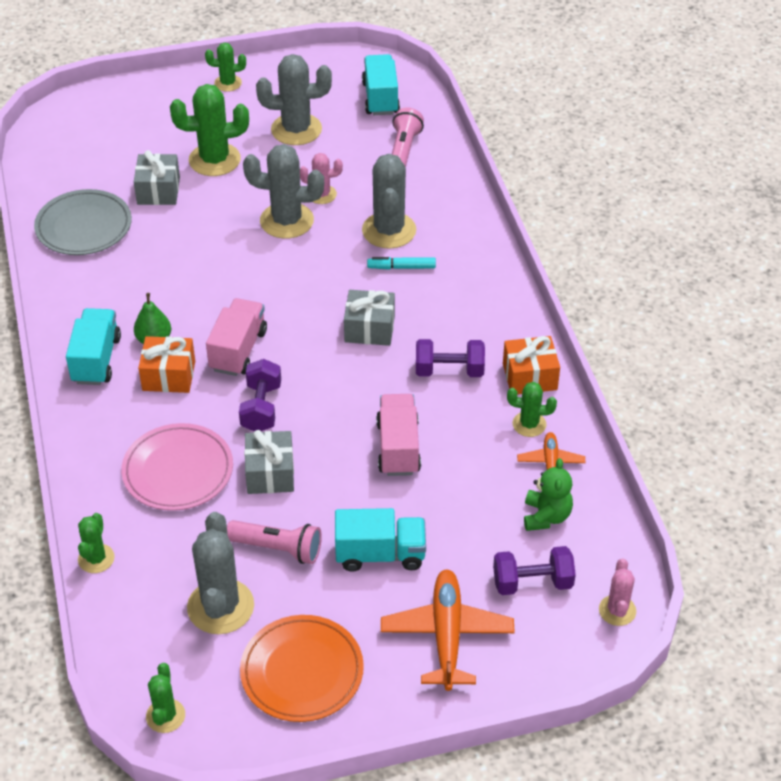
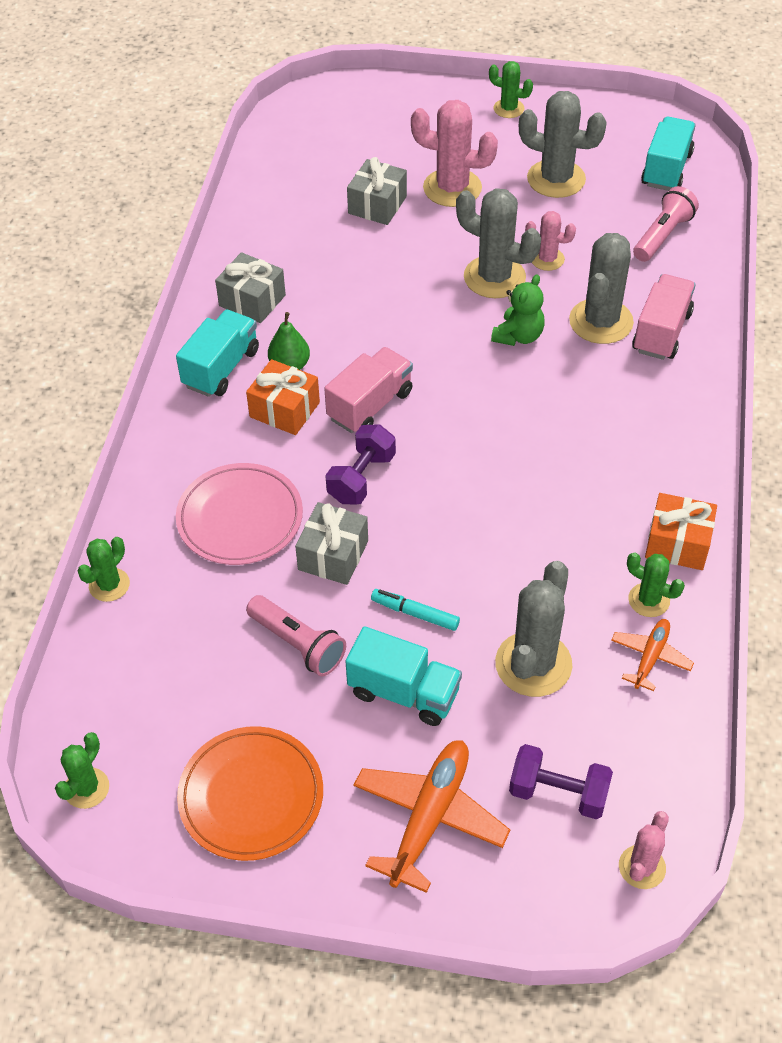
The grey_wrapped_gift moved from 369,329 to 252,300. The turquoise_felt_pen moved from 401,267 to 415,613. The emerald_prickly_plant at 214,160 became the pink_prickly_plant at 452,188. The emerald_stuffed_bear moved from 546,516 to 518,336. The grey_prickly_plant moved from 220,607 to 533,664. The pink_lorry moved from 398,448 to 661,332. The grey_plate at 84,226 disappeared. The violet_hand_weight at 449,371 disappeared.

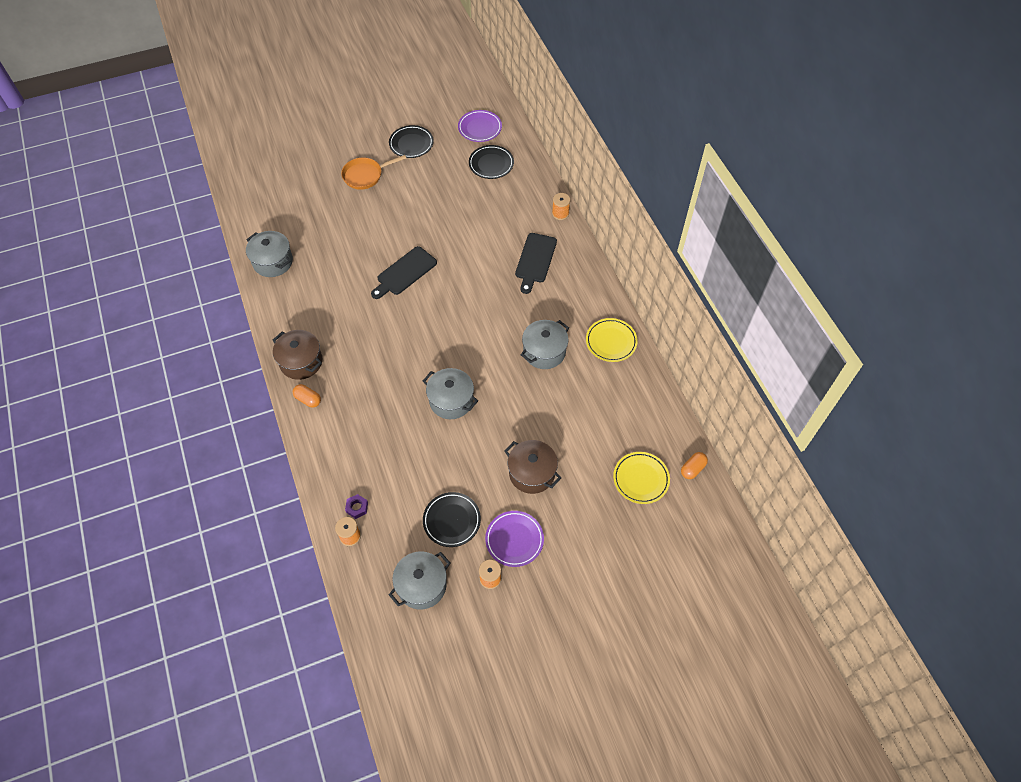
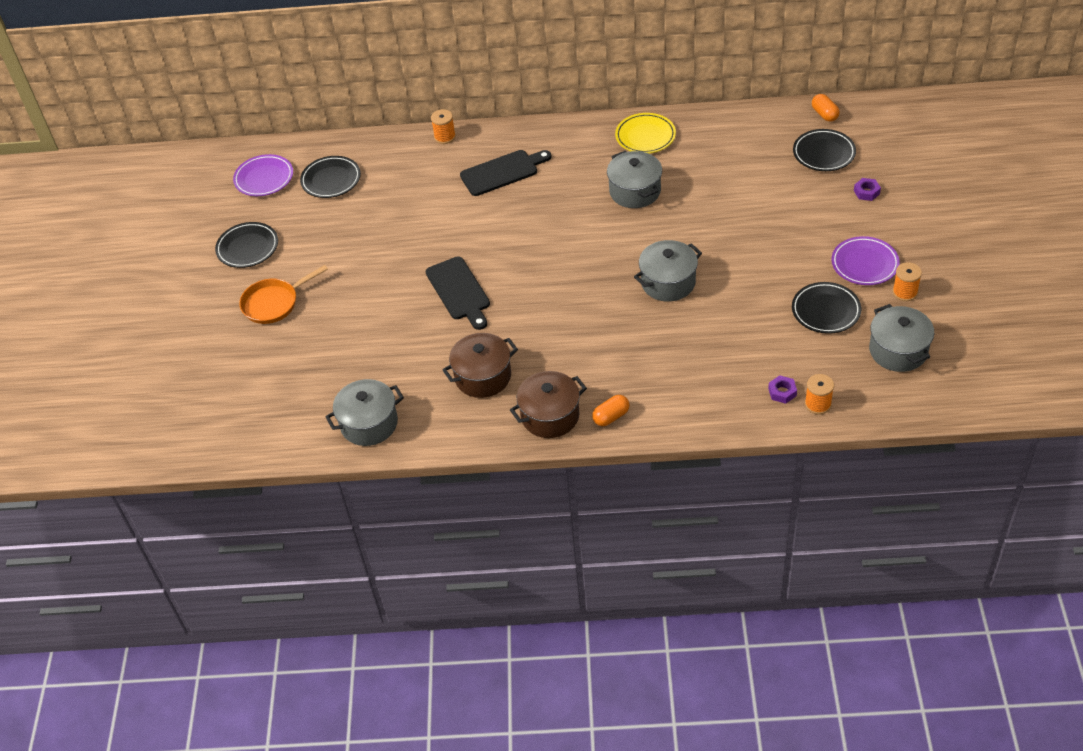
The orange-coloured_skillet at 365,175 turned 60 degrees clockwise. The brown_cooking_pot moved from 532,473 to 483,376. The black_cutting_board at 535,260 turned 60 degrees counterclockwise. The bright_yellow_plate at 641,479 became the black_plate at 824,153. The violet_hex_nut at 866,192 appeared.

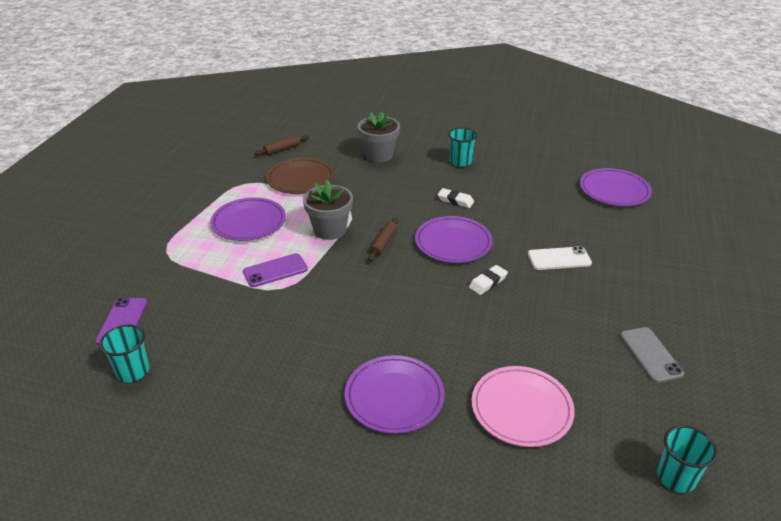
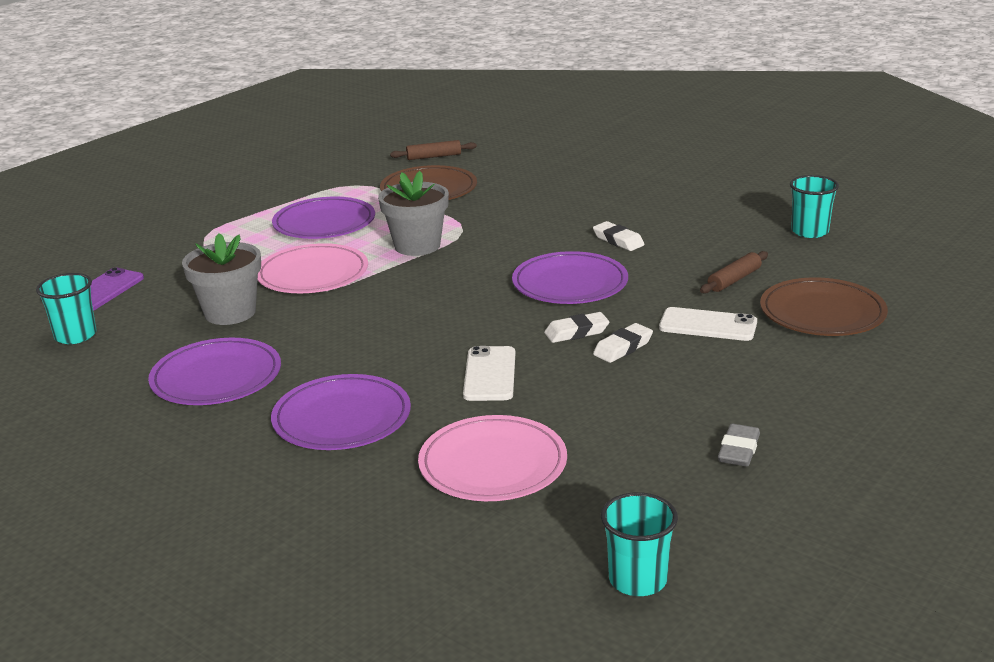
The violet_plate moved from 614,190 to 216,377. The grey_plant_pot moved from 379,155 to 230,313. The violet_phone at 275,270 was replaced by the pink_plate at 312,274. The snow-white_phone at 490,374 appeared. The snow-white_eraser at 623,348 appeared. The brown_rolling_pin moved from 383,243 to 734,280. The grey_phone at 650,355 was replaced by the grey_eraser at 738,450. The brown_plate at 822,313 appeared. The turquoise_tumbler moved from 460,161 to 810,231.

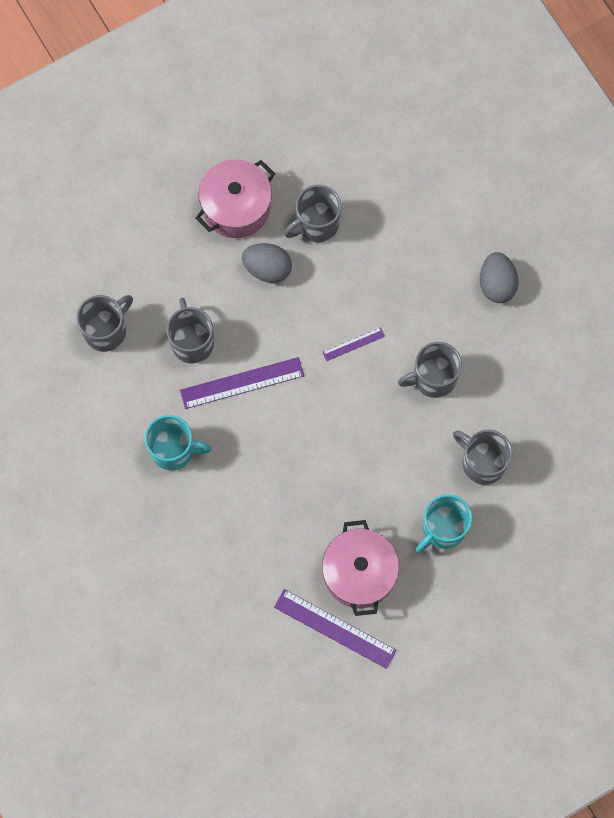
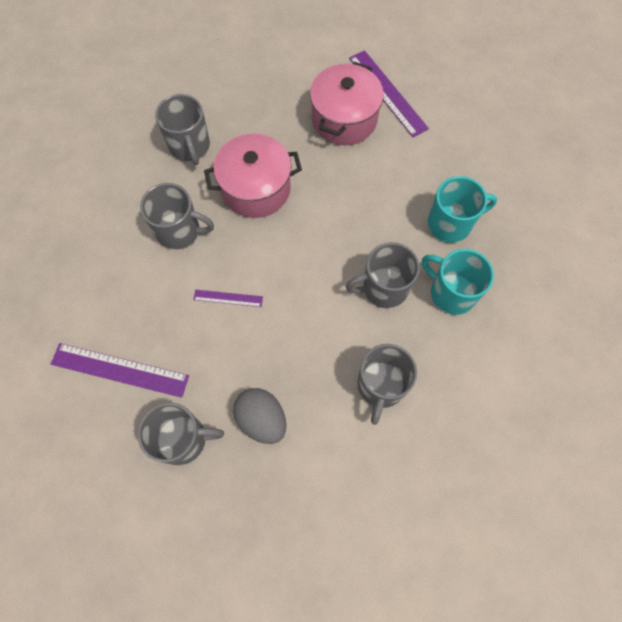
The violet_straightedge moved from 242,383 to 120,370. The pink_cooking_pot moved from 236,207 to 256,189. The grey_tea_mug moved from 106,330 to 383,288. The turquoise_tea_mug moved from 443,529 to 450,224. The grey_egg_shape at 496,284 disappeared.

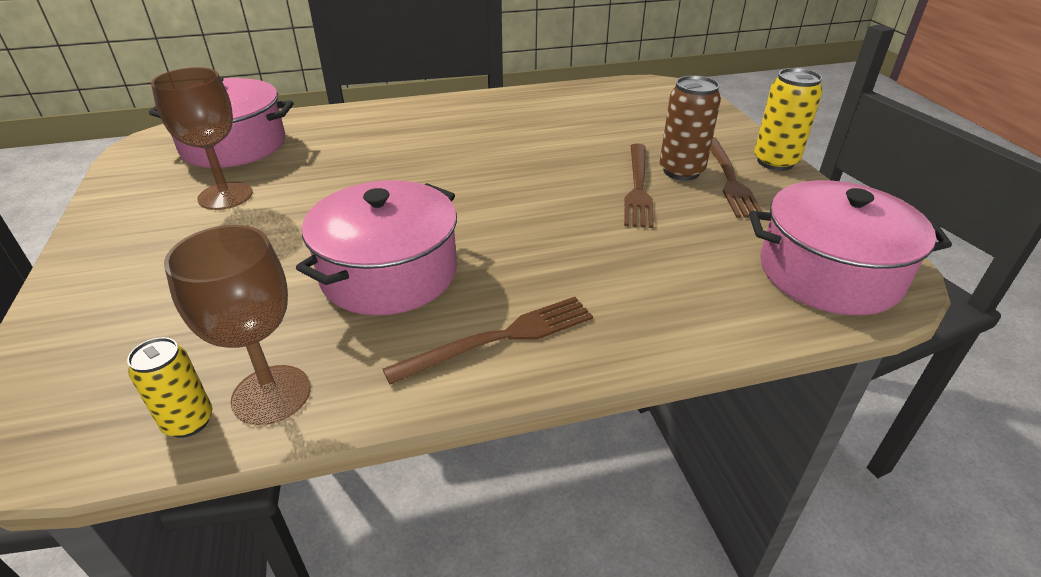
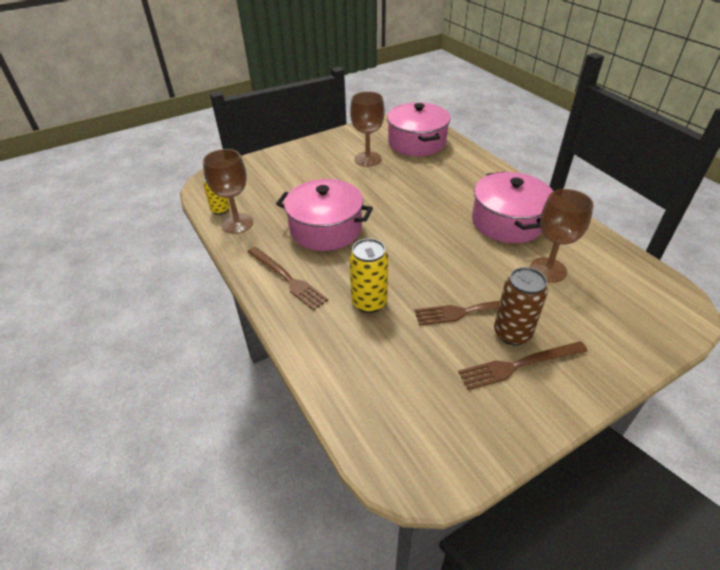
The bright_yellow_can moved from 775,162 to 369,302. The pink_cooking_pot moved from 829,273 to 507,222. The brown_chalice at 548,270 appeared.

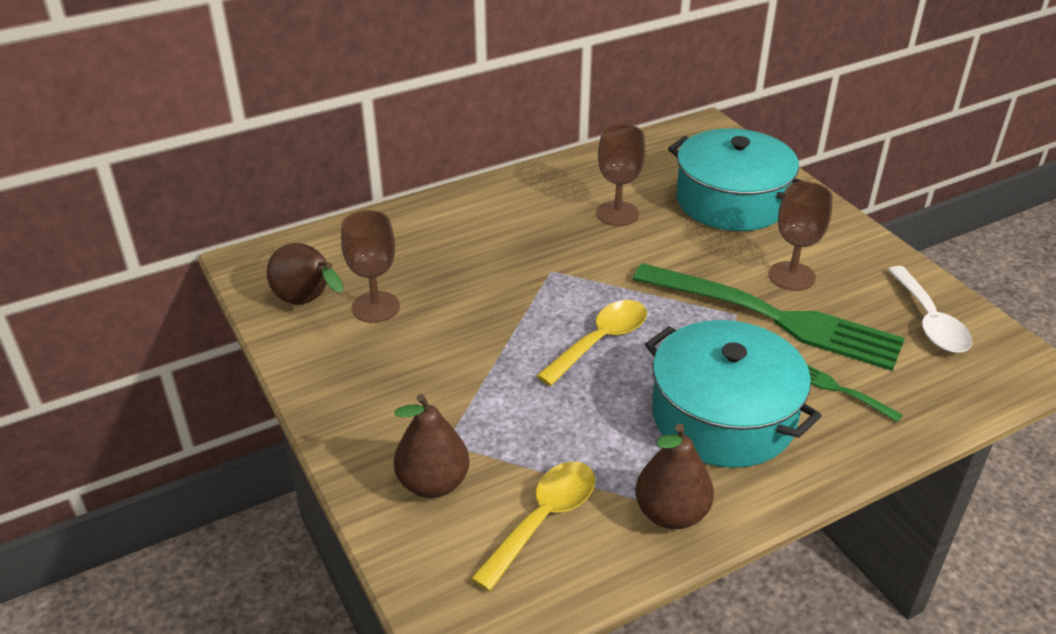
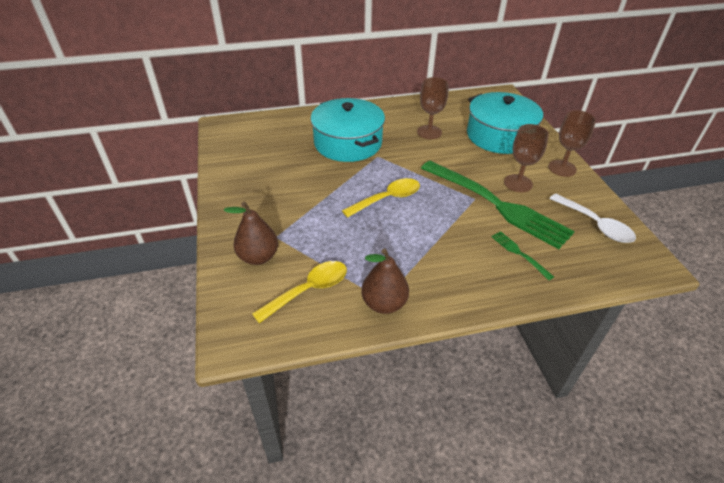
The turquoise_cooking_pot moved from 723,416 to 348,143. The brown_chalice moved from 375,307 to 562,168. The snow-white_tablespoon at 929,321 turned 45 degrees counterclockwise. The brown_pear at 308,301 disappeared.

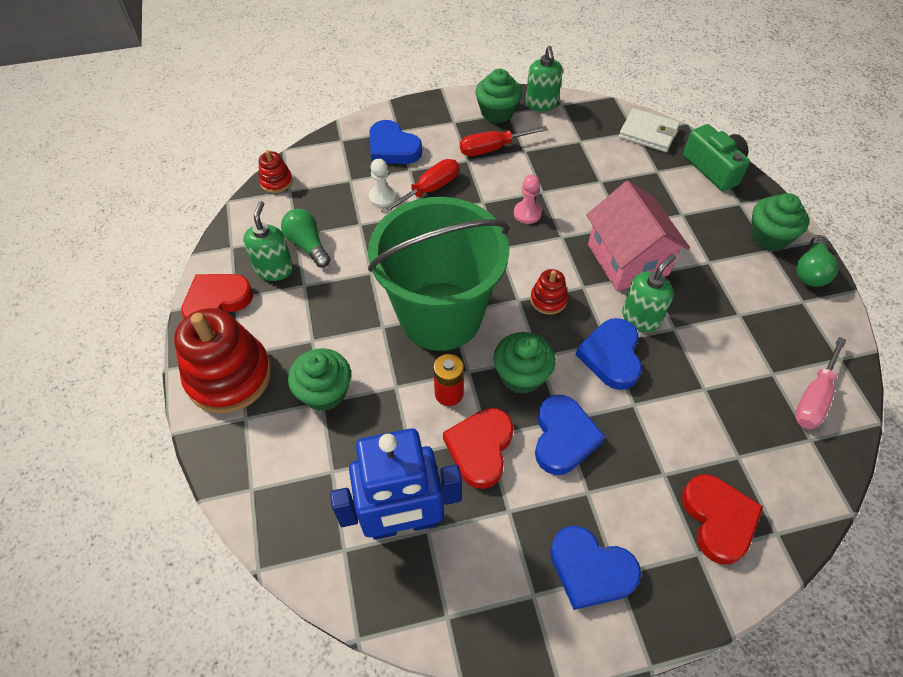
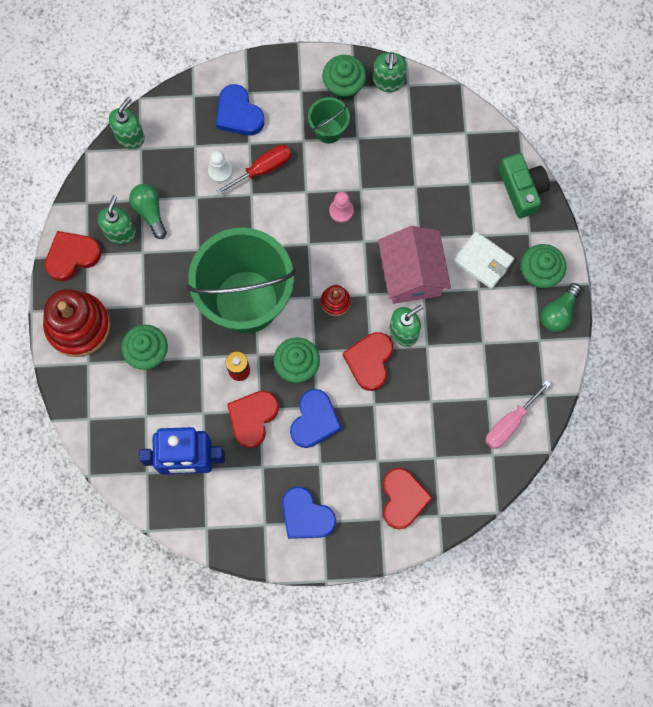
The scarlet_ring_stacker at 276,181 was replaced by the emerald_soap_dispenser at 130,136. The scarlet_hand_screwdriver at 492,148 was replaced by the emerald_bucket at 328,130. The blue_heart_shape at 611,356 became the scarlet_heart_shape at 369,361. The snow-white_billfold moved from 648,133 to 483,261.

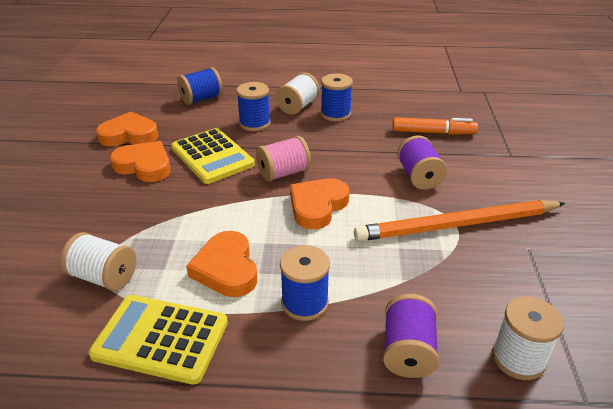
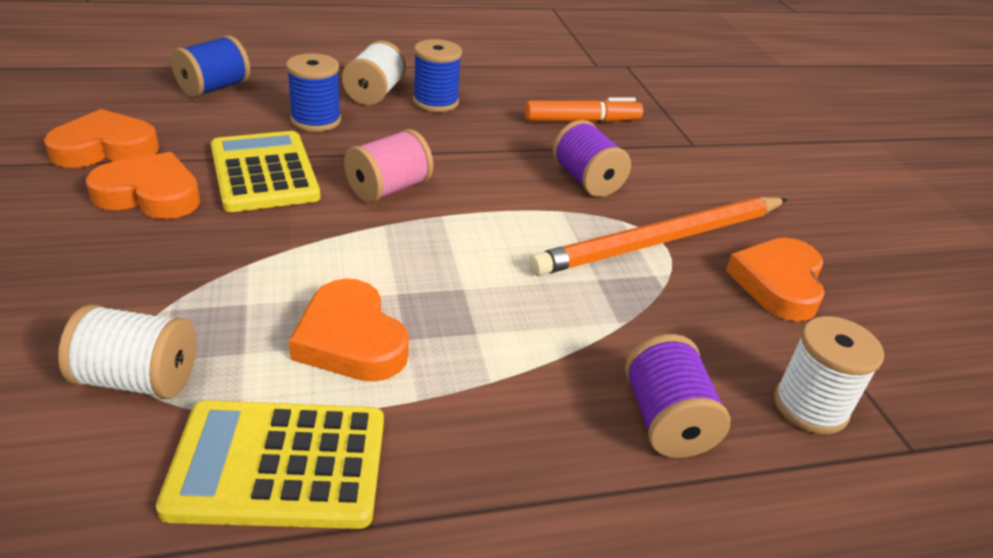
The bright_yellow_pocket_calculator at 212,156 turned 150 degrees counterclockwise. The orange-coloured_heart_shape moved from 317,206 to 778,283. The blue_spool at 305,303 disappeared.

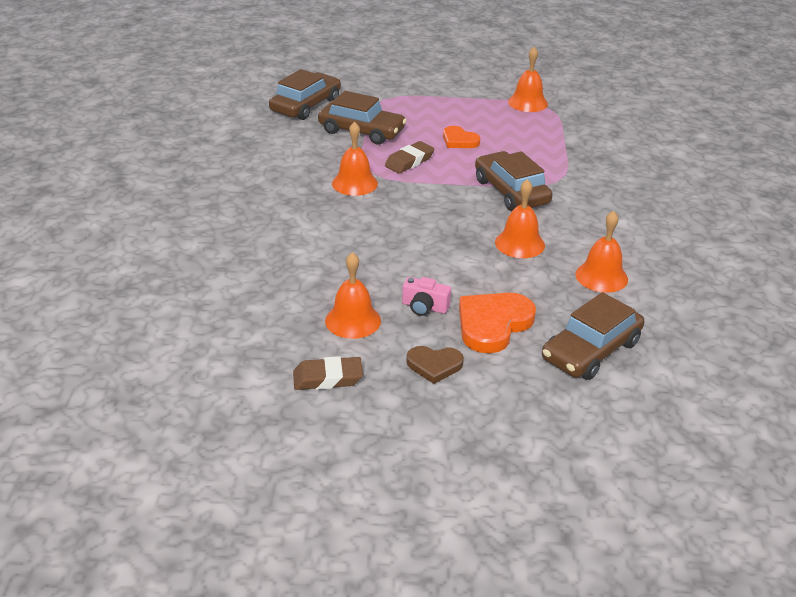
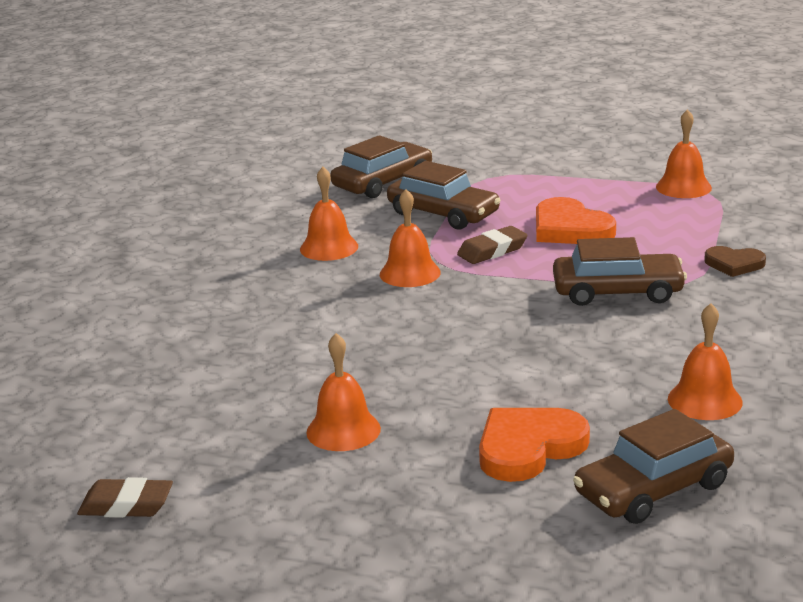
The brown_eraser moved from 328,378 to 126,505. The orange-coloured_bell moved from 519,243 to 329,247. The orange-coloured_heart_shape at 459,140 changed to 1.67 times the size. The brown_automobile at 511,192 turned 105 degrees clockwise. The brown_heart_shape moved from 434,365 to 734,264. The pink_compact_camera at 424,307 disappeared.

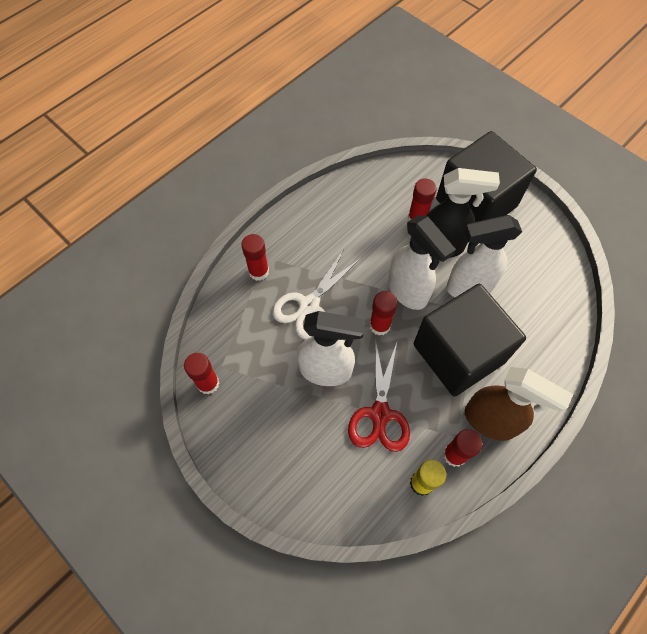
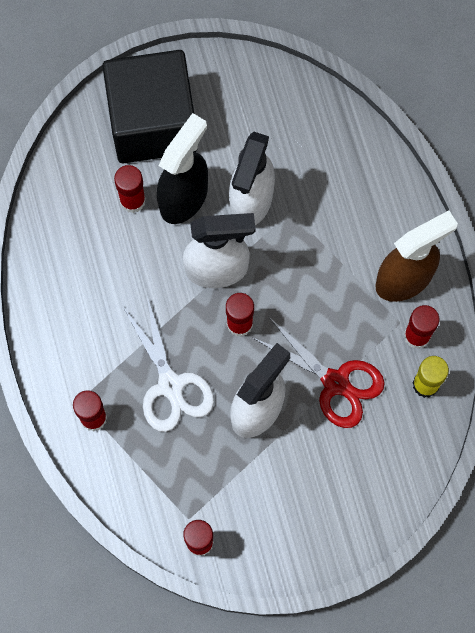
The black_cube at 458,353 disappeared.

